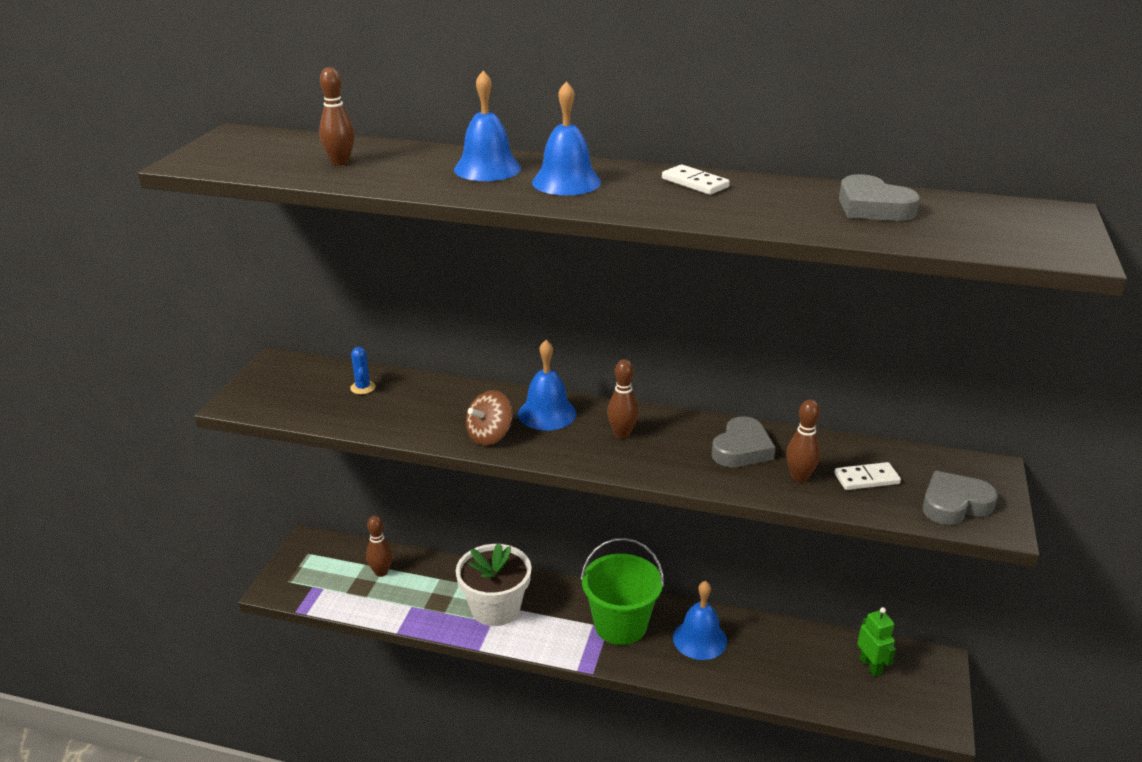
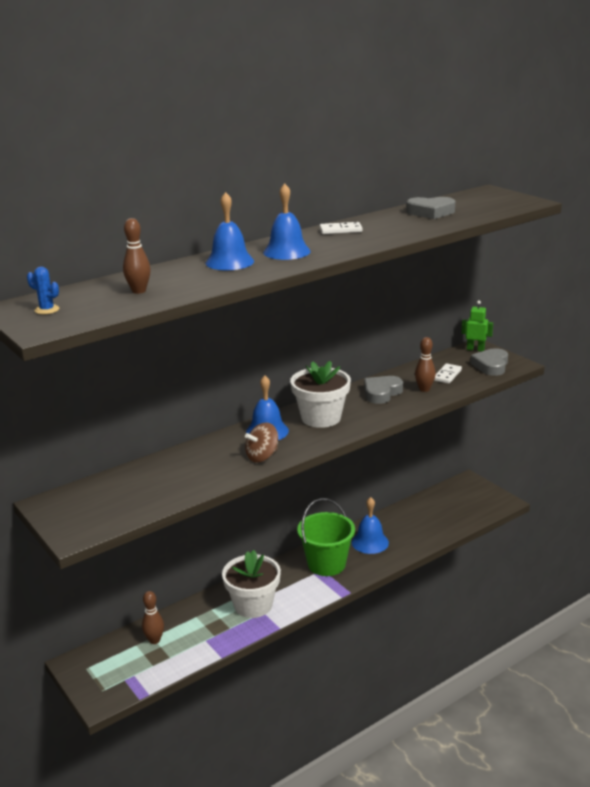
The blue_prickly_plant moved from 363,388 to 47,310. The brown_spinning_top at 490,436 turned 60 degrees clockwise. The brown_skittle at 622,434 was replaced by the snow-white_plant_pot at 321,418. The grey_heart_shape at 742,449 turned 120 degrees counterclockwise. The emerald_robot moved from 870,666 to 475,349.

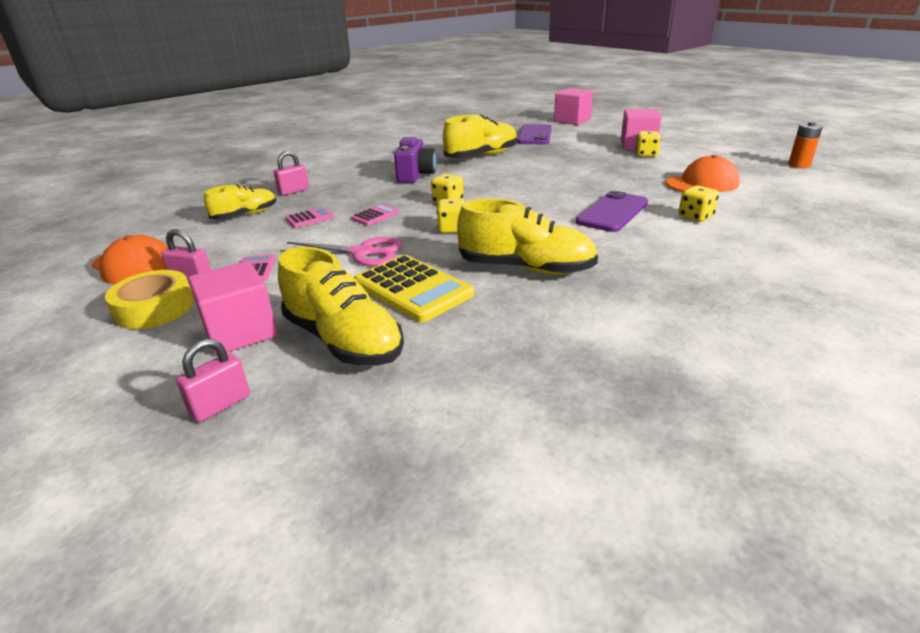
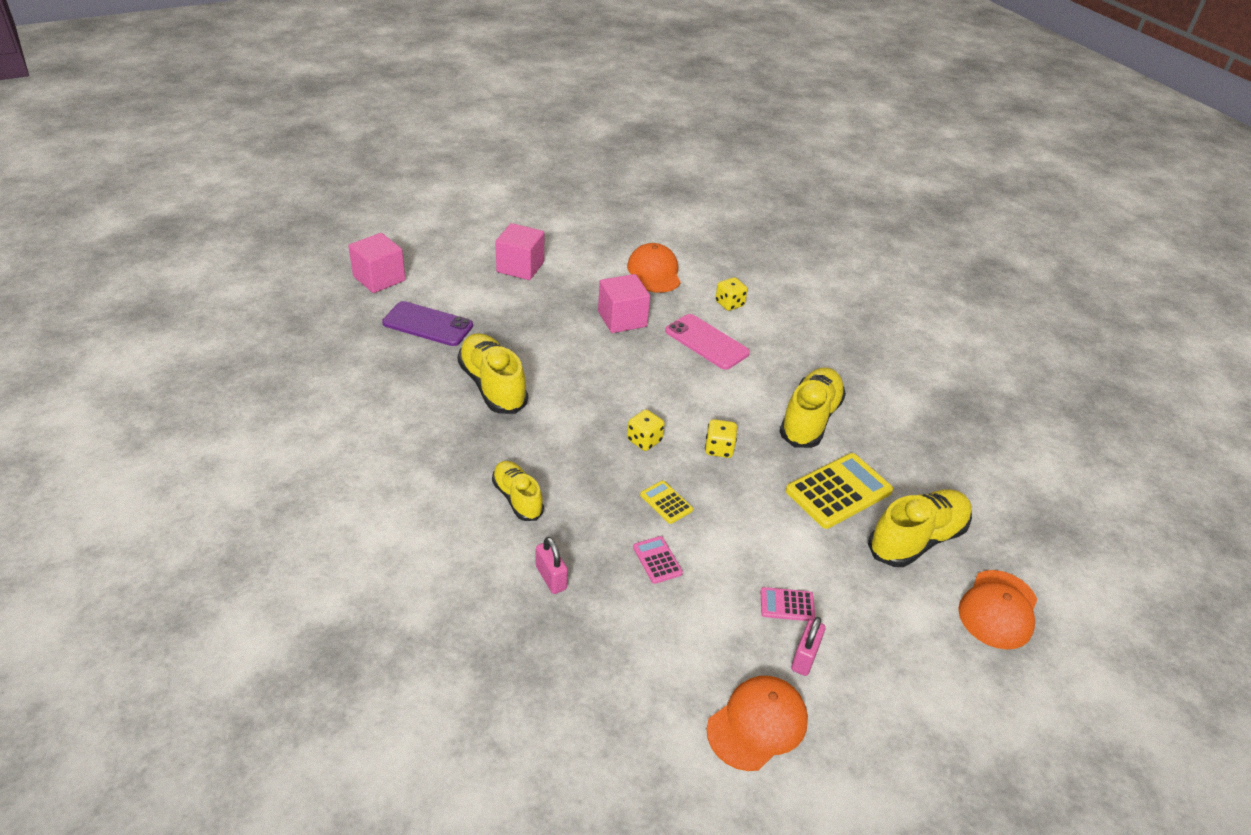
The bright_yellow_sneaker moved from 245,215 to 517,498. The pink_cube moved from 241,332 to 622,319. The pink_pocket_calculator at 375,216 became the bright_yellow_pocket_calculator at 666,502. The violet_phone at 612,212 became the pink_phone at 706,342. The pink_lock at 220,405 was replaced by the orange-coloured_peaked_cap at 998,609. The bright_yellow_sticky_tape at 155,308 disappeared. The pink_pair_of_scissors at 362,253 disappeared. The violet_compact_camera at 416,175 disappeared. The bright_yellow_dice at 646,154 disappeared. The orange-coloured_battery at 799,165 disappeared.

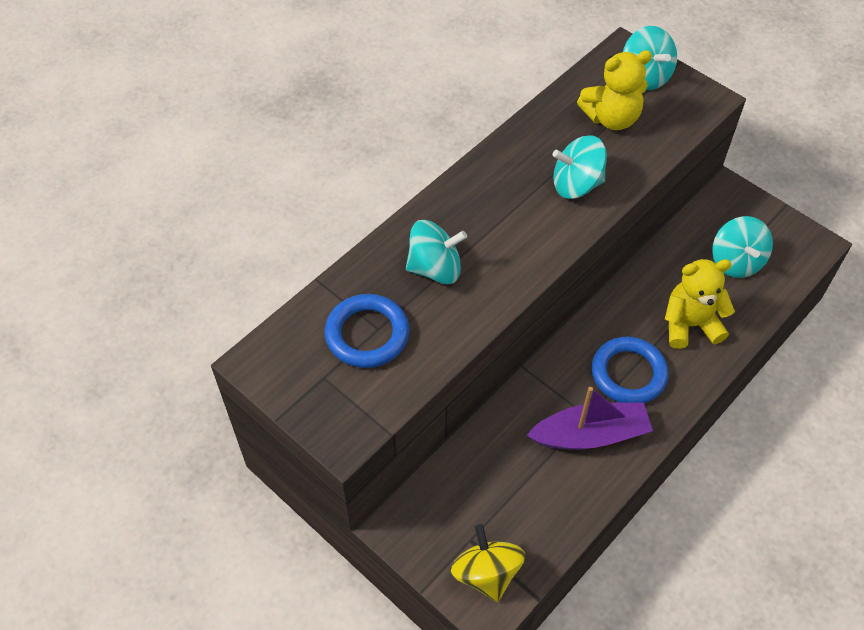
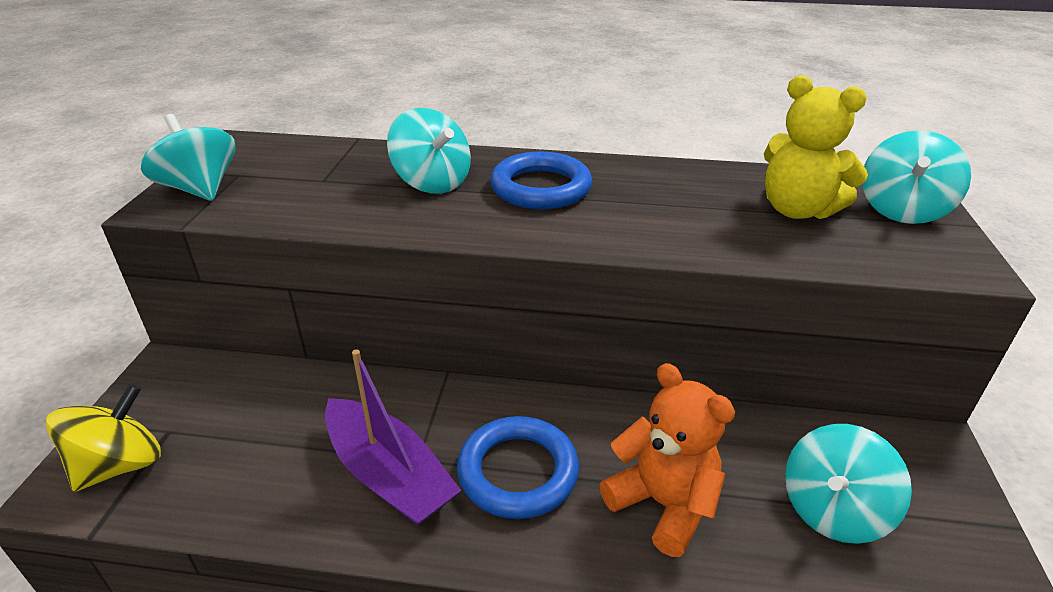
The turquoise_spinning_top moved from 576,184 to 200,189. The blue_ring moved from 367,334 to 541,188. The bright_yellow_stuffed_bear at 690,325 became the orange-coloured_stuffed_bear at 663,504.

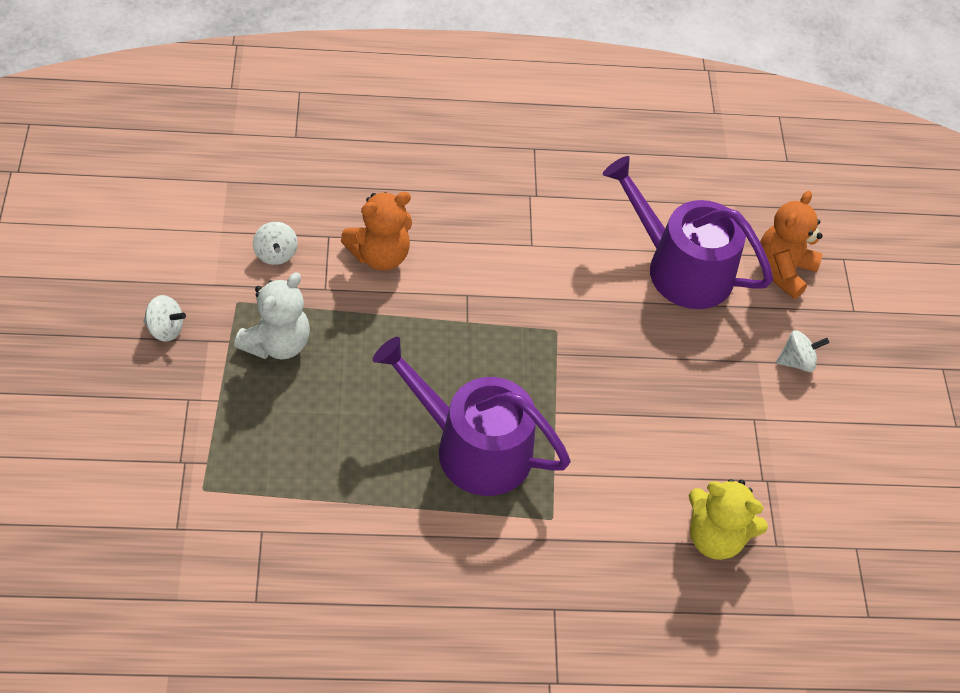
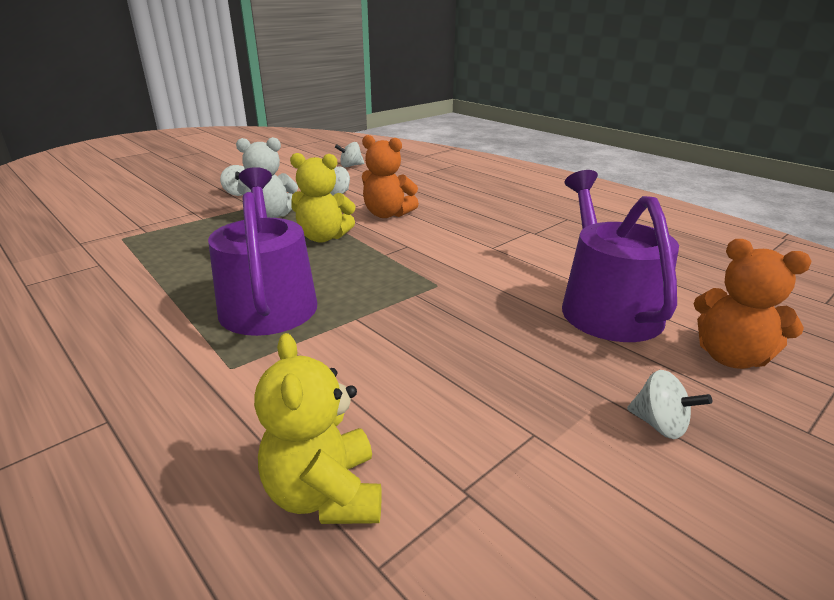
The bright_yellow_stuffed_bear at 323,237 appeared. The snow-white_spinning_top at 350,166 appeared. The orange-coloured_stuffed_bear at 783,270 turned 135 degrees counterclockwise.

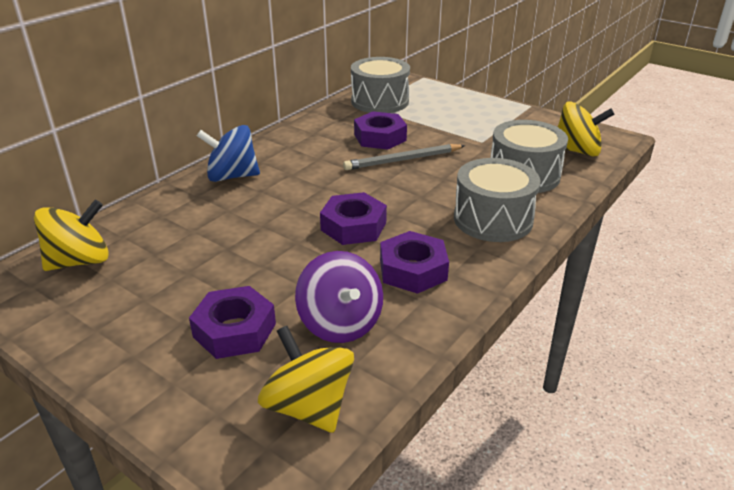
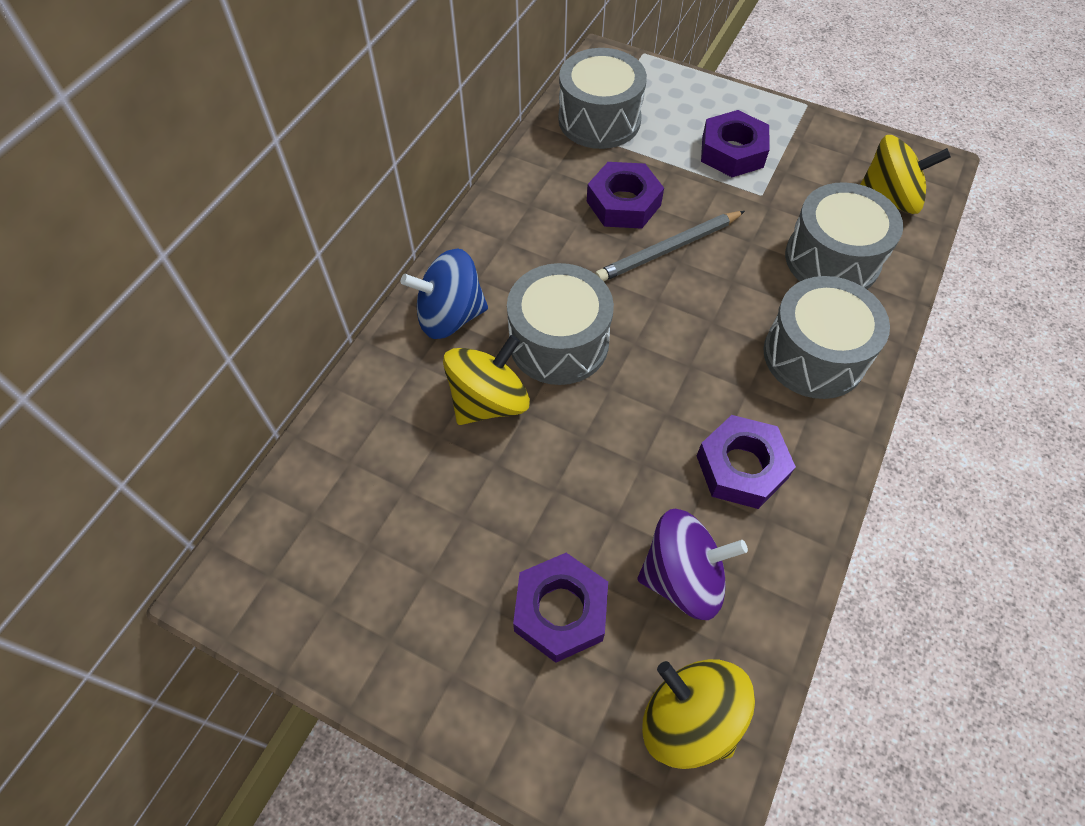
The bright_yellow_spinning_top moved from 80,261 to 489,401. The grey_snare_drum at 559,342 appeared. The violet_spinning_top at 340,323 turned 60 degrees counterclockwise. The violet_hex_nut moved from 353,226 to 732,152.

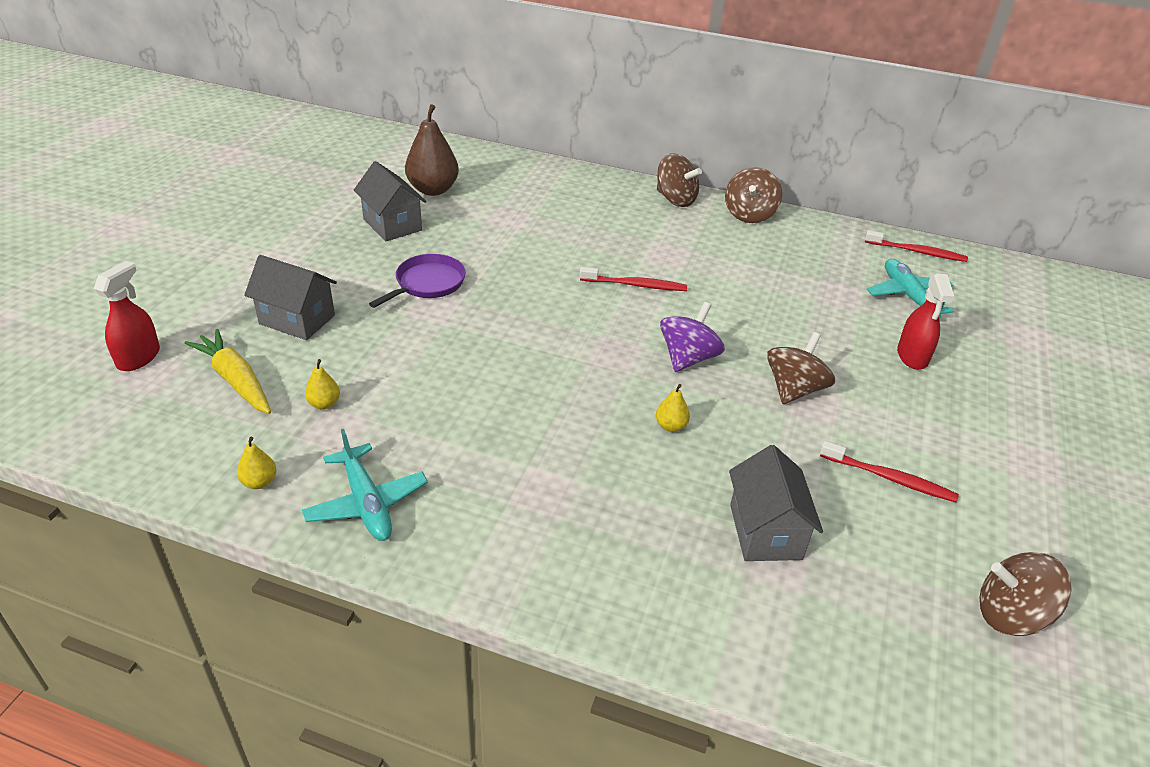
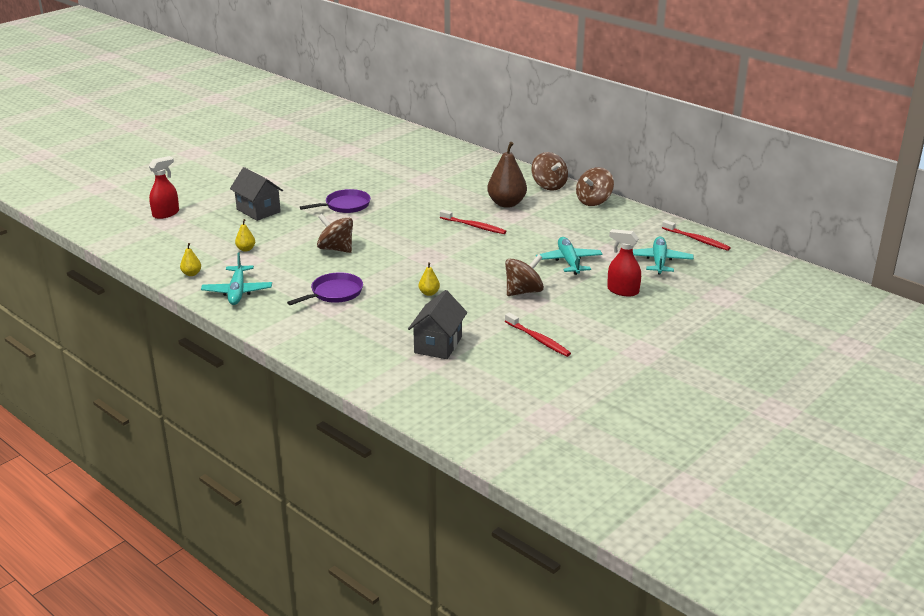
The violet_skillet at 334,293 appeared. The brown_spinning_top moved from 1010,615 to 336,249. The brown_pear moved from 433,190 to 506,203. The turquoise_plane at 569,261 appeared. The scarlet_spray_cleaner at 912,356 turned 90 degrees clockwise. The bright_yellow_carrot at 235,380 disappeared. The grey_house at 392,224 disappeared. The violet_spinning_top at 688,358 disappeared.

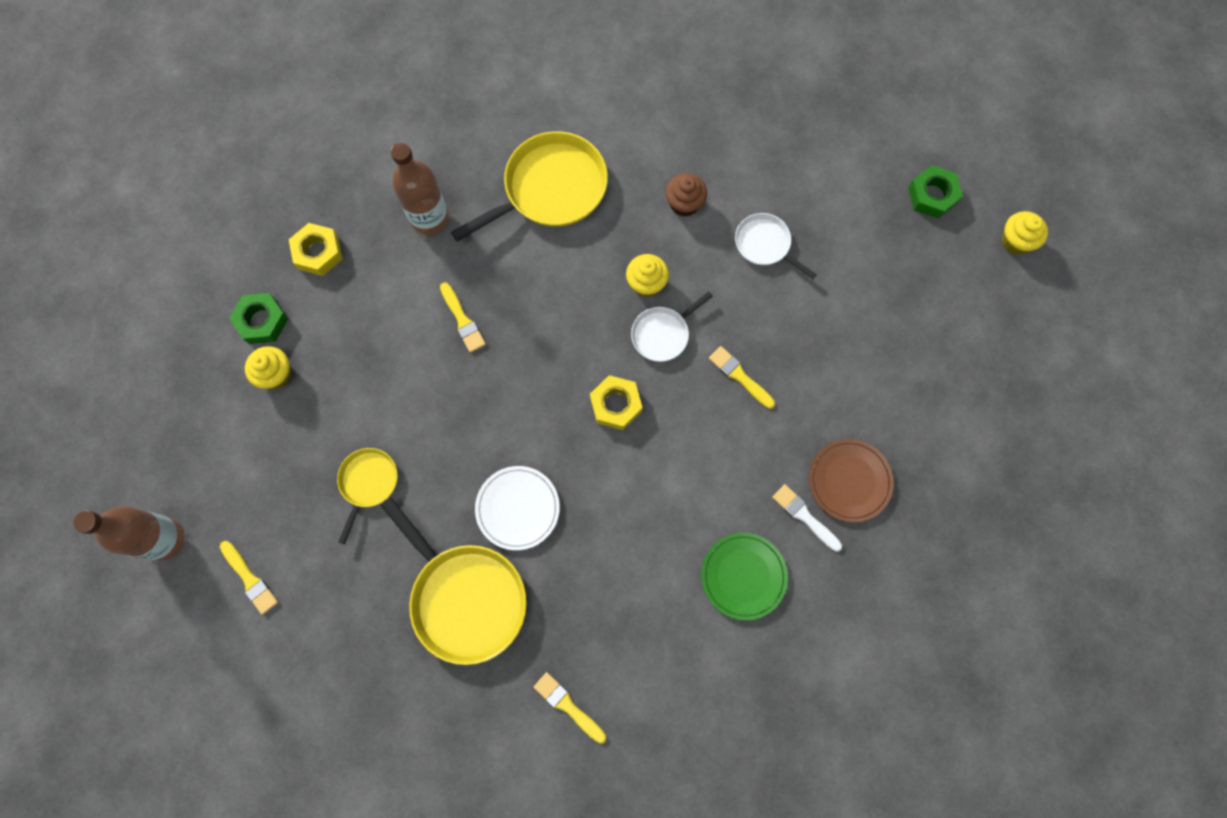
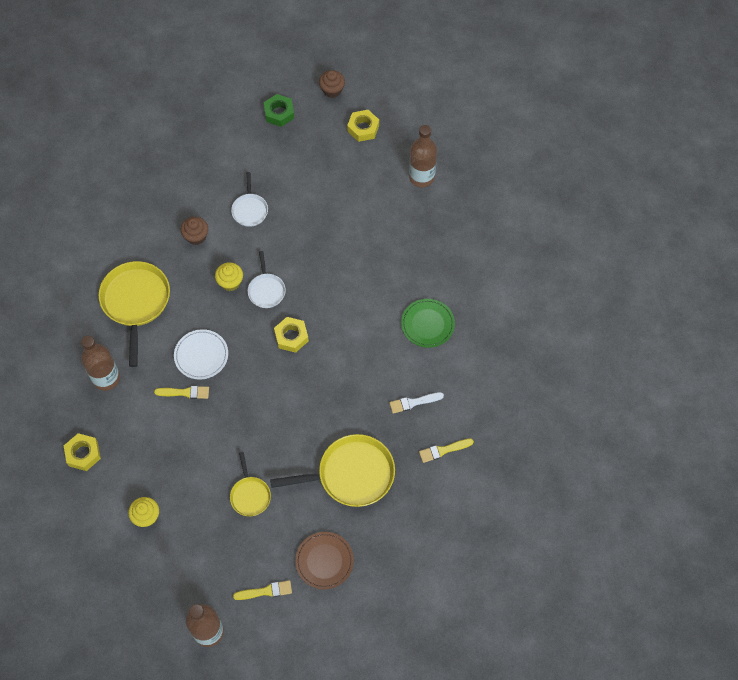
The snow-white_plate moved from 517,508 to 201,355. The bright_yellow_skillet at 368,483 turned 150 degrees counterclockwise. The snow-white_skillet at 765,245 turned 75 degrees counterclockwise. The brown_plate moved from 849,481 to 324,561. The bright_yellow_muffin at 1015,241 became the brown_muffin at 332,90. The bright_yellow_hex_nut at 363,128 appeared. The snow-white_paint_brush moved from 804,516 to 413,402. The brown_bottle at 421,177 appeared. The emerald_hex_nut at 262,321 disappeared. The bright_yellow_paint_brush at 739,376 disappeared.

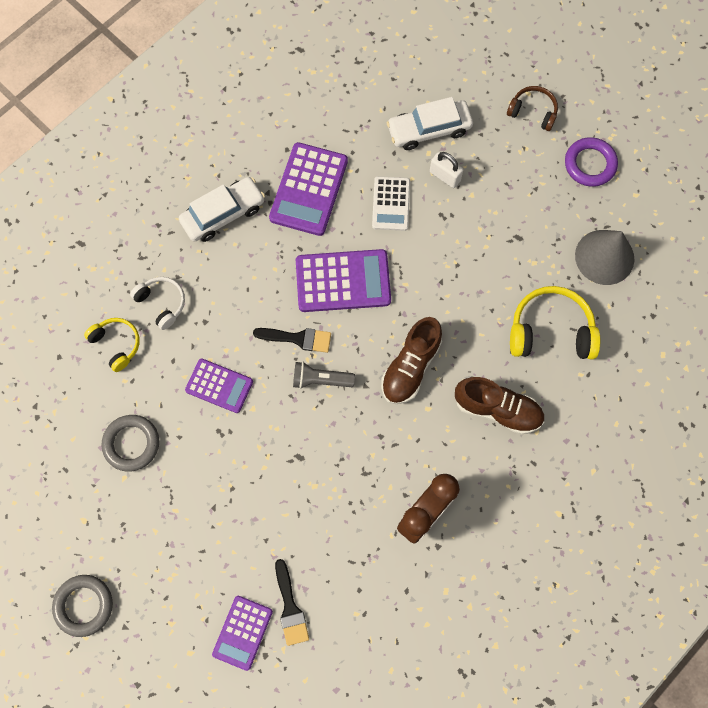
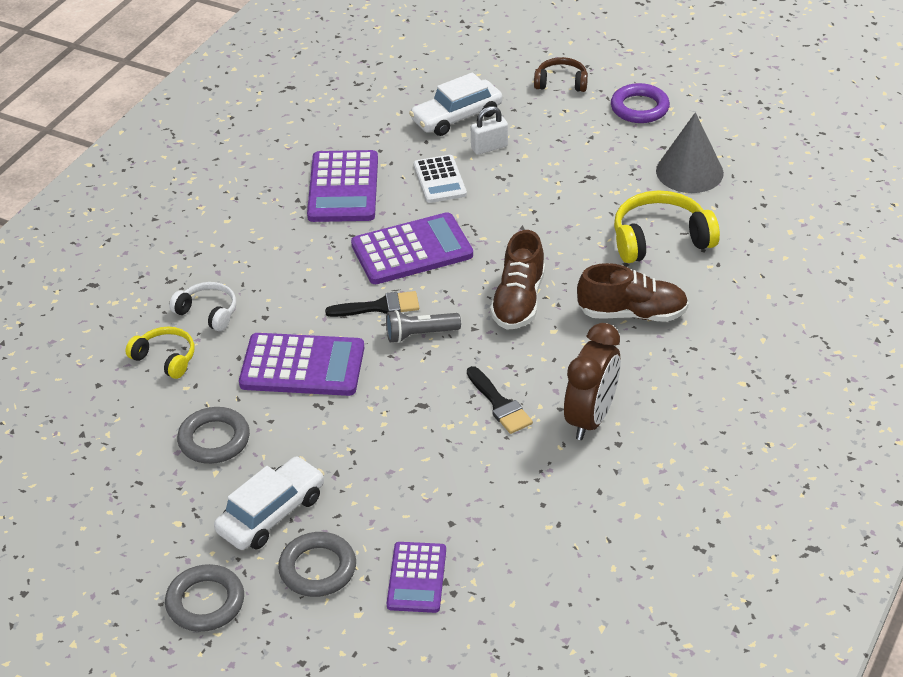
The snow-white_automobile moved from 223,214 to 271,513. The violet_pocket_calculator at 219,386 changed to 1.60 times the size. The grey_ring at 317,569 appeared. The black_paint_brush moved from 290,607 to 499,404. The snow-white_lock at 445,176 turned 45 degrees counterclockwise.

